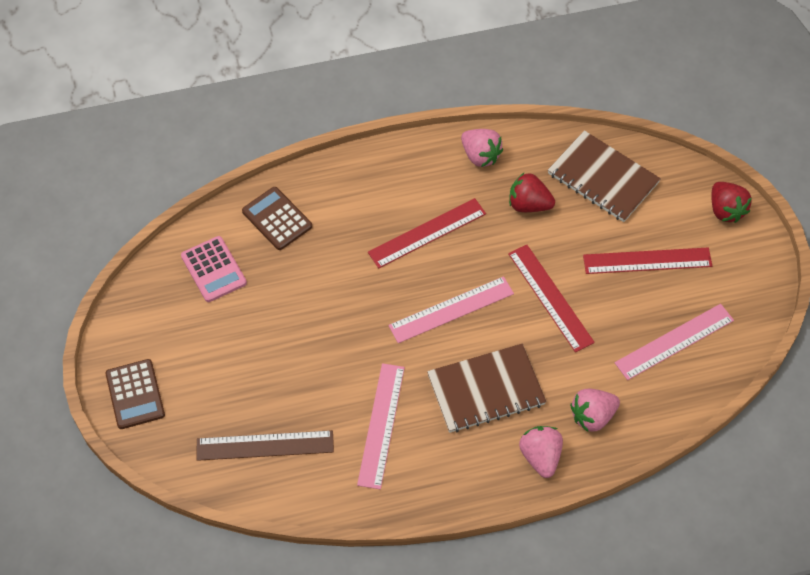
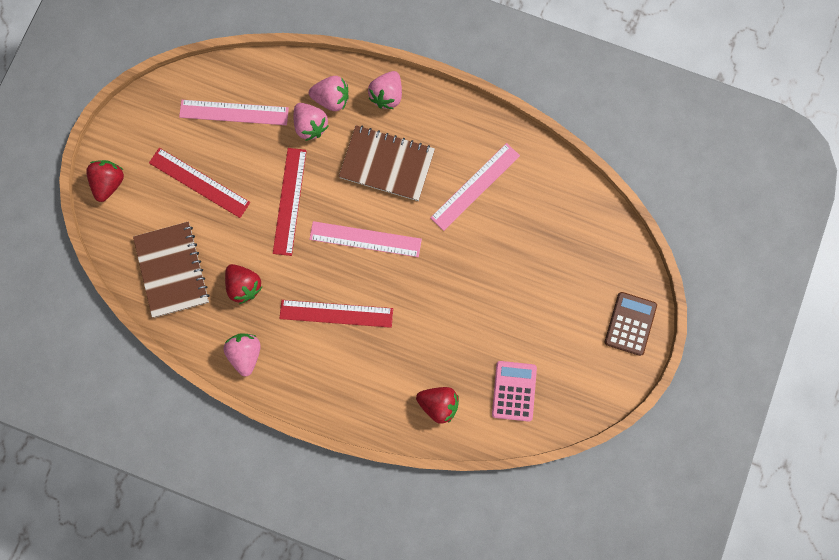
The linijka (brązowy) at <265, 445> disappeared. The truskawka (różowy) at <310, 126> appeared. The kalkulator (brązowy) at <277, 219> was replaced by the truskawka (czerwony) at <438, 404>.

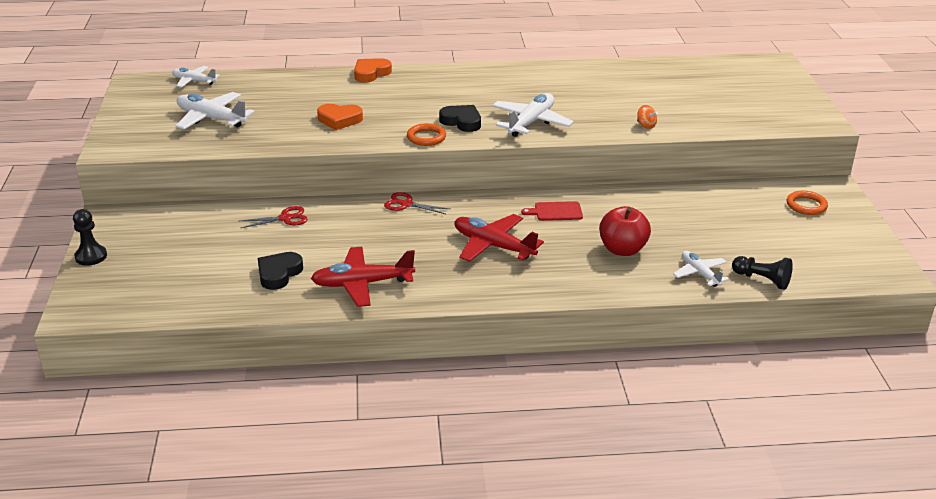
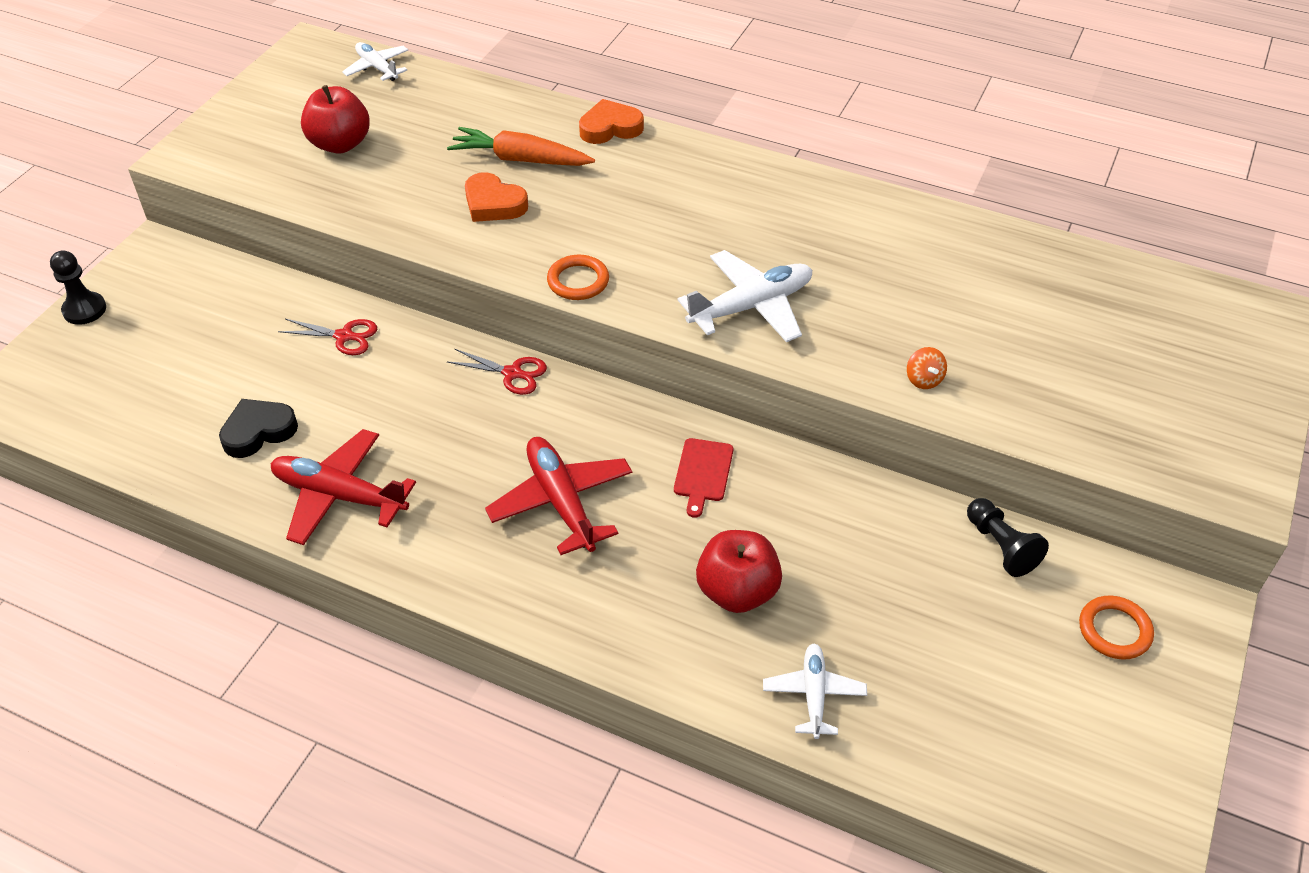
The serce (czarny) at <462, 122> disappeared. The marchewka (pomarańczowy) at <520, 159> appeared. The pionek (czarny) moved from <762, 280> to <1000, 546>. The samolot (biały) at <211, 119> was replaced by the jabłko (czerwony) at <340, 144>. The nożyczki (czerwony) at <406, 204> turned 150 degrees clockwise. The deska do krojenia (czerwony) at <556, 211> turned 105 degrees counterclockwise.

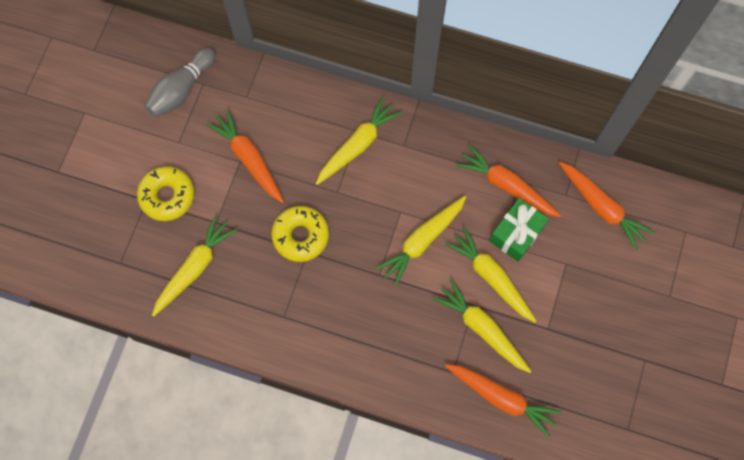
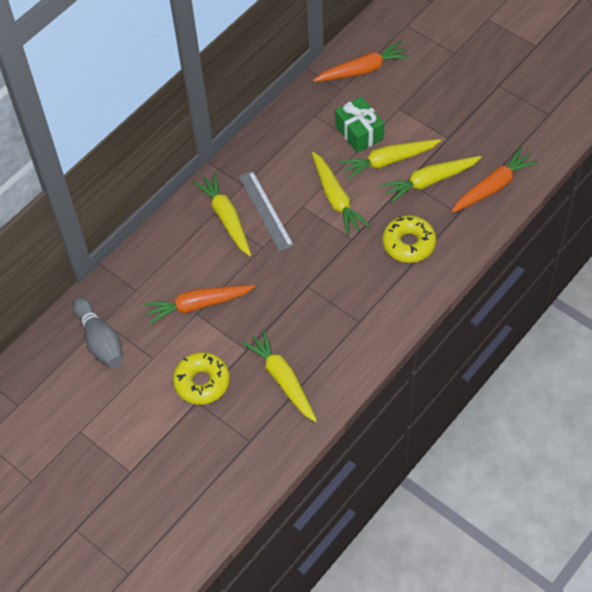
The marchewka (pomarańczowy) at <507, 186> disappeared. The linijka (szary) at <265, 210> appeared. The donut (żółty) moved from <300, 236> to <409, 243>.

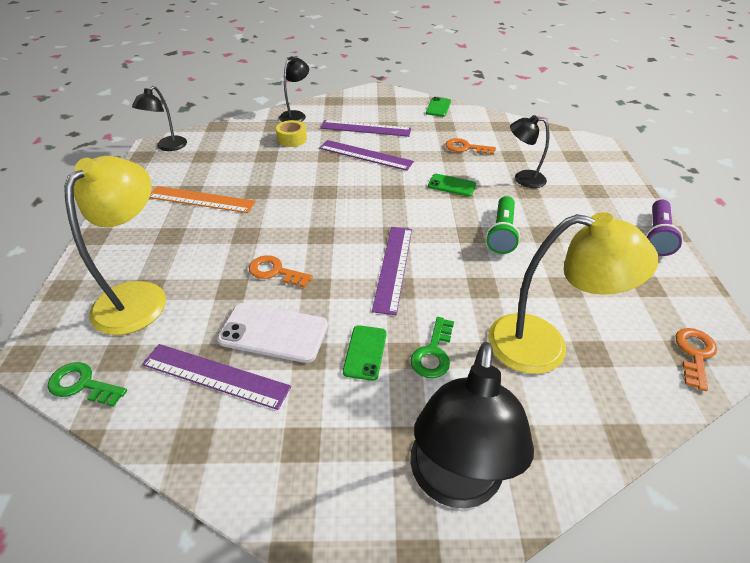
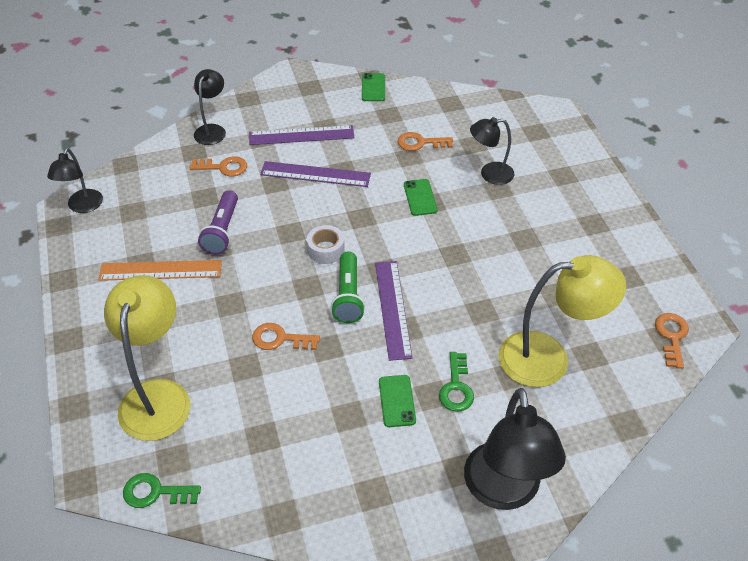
The linijka (fioletowy) at <215, 375> disappeared. The telefon (biały) at <273, 332> disappeared. The taśma klejąca (biały) at <326, 250> appeared. The latarka (zielony) moved from <501, 233> to <348, 296>. The latarka (fioletowy) moved from <657, 236> to <222, 231>. The taśma klejąca (żółty) at <292, 139> was replaced by the klucz (pomarańczowy) at <223, 167>. The telefon (zielony) at <451, 185> turned 75 degrees clockwise.

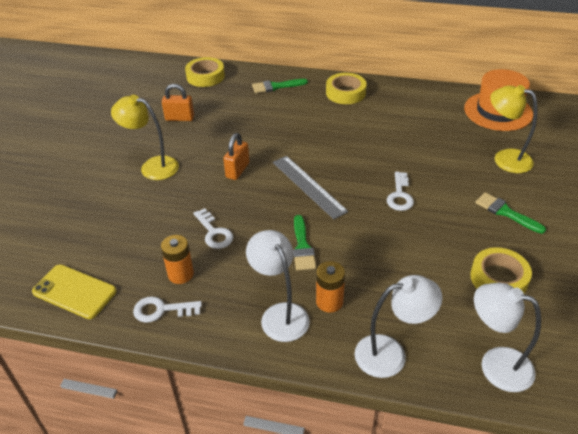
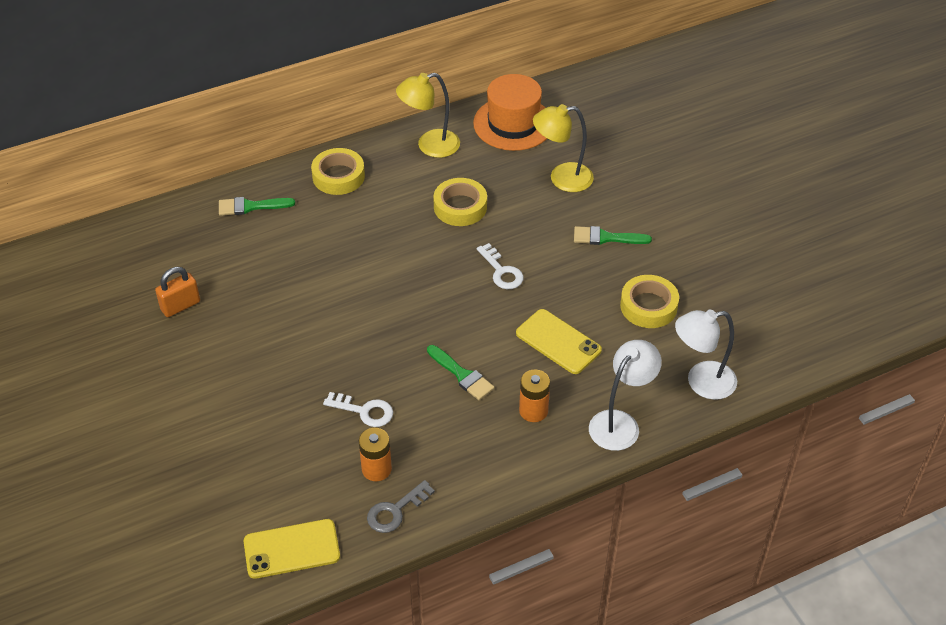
The kłódka (pomarańczowy) at <237, 170> disappeared. The lampka (biały) at <280, 314> disappeared. The linijka (szary) at <308, 186> disappeared. The telefon (żółty) at <558, 342> appeared. The lampka (żółty) moved from <152, 166> to <430, 146>. The taśma klejąca (żółty) moved from <205, 76> to <460, 207>. The klucz (biały) at <162, 310> became the klucz (szary) at <395, 510>. The pędzel (zielony) at <276, 86> turned 45 degrees clockwise.

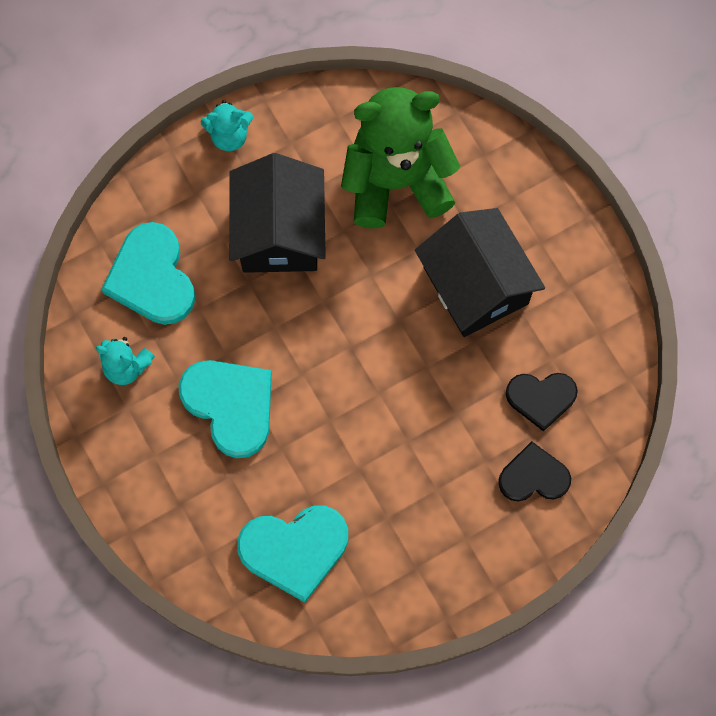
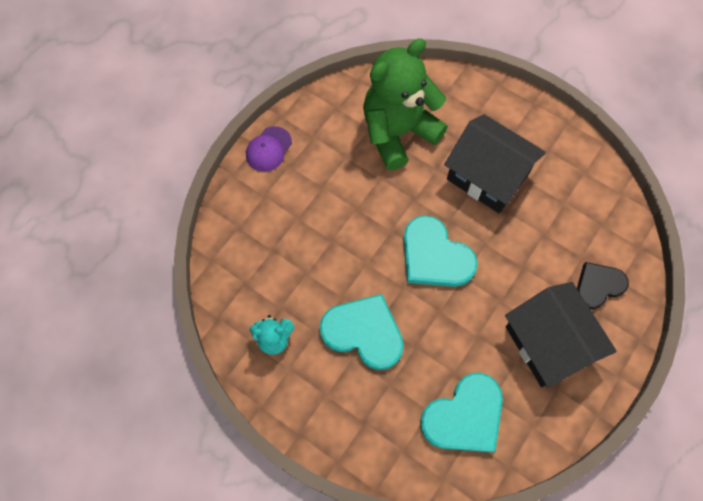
The serce (czarny) at <541, 398> disappeared. The serce (turkusowy) moved from <152, 277> to <435, 256>. The domek (czarny) moved from <279, 232> to <548, 343>. The miś (turkusowy) at <229, 136> was replaced by the czapka (fioletowy) at <268, 149>.

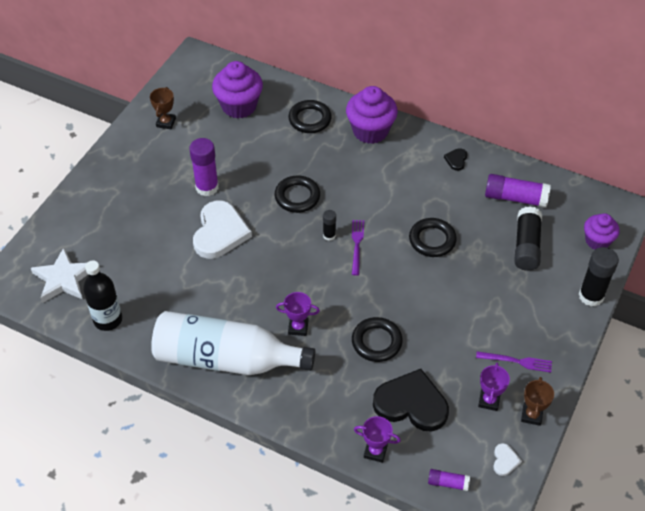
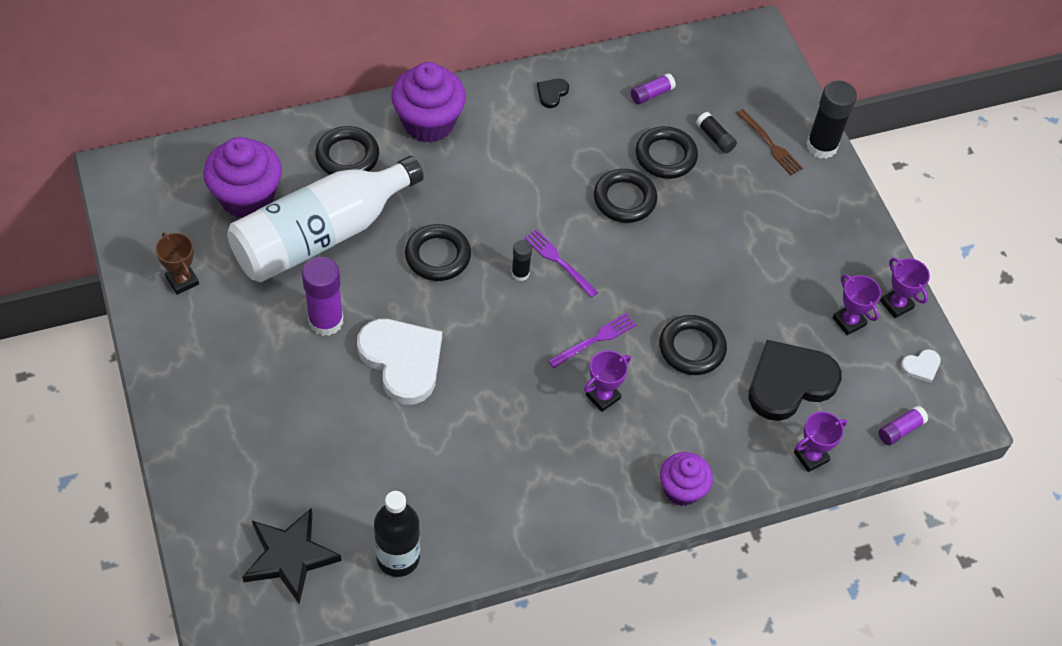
The pierścień (czarny) at <665, 156> appeared. The widelec (brązowy) at <770, 144> appeared. The butelka (biały) moved from <226, 359> to <321, 235>. The widelec (fioletowy) moved from <517, 361> to <595, 340>. The muffinka (fioletowy) moved from <597, 241> to <682, 489>. The gwiazda (biały) at <63, 279> became the gwiazda (czarny) at <290, 557>. The puchar (brązowy) at <531, 415> became the puchar (fioletowy) at <896, 304>. The serce (czarny) at <456, 160> turned 60 degrees clockwise. The serce (biały) at <505, 460> turned 105 degrees clockwise. The klej w sztyfcie (fioletowy) at <515, 198> changed to 0.54 times the size. The klej w sztyfcie (czarny) at <526, 246> changed to 0.54 times the size.

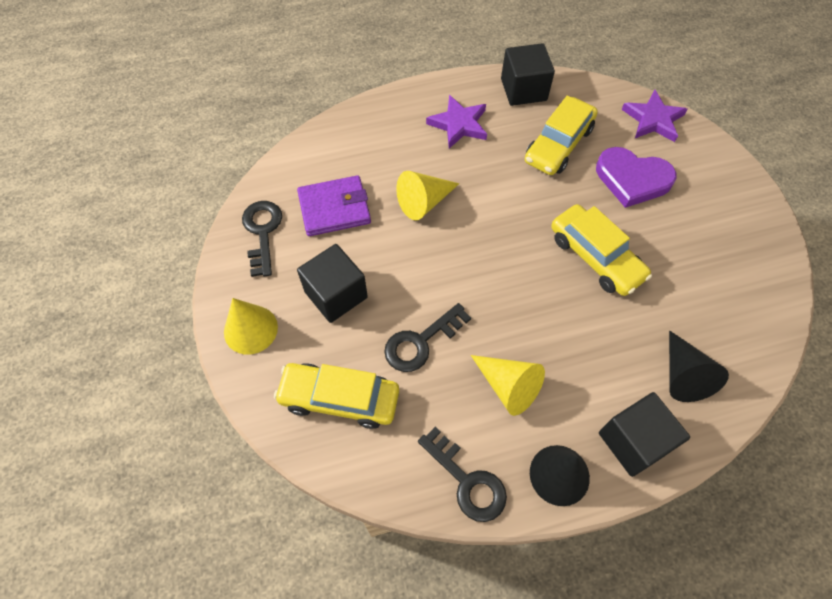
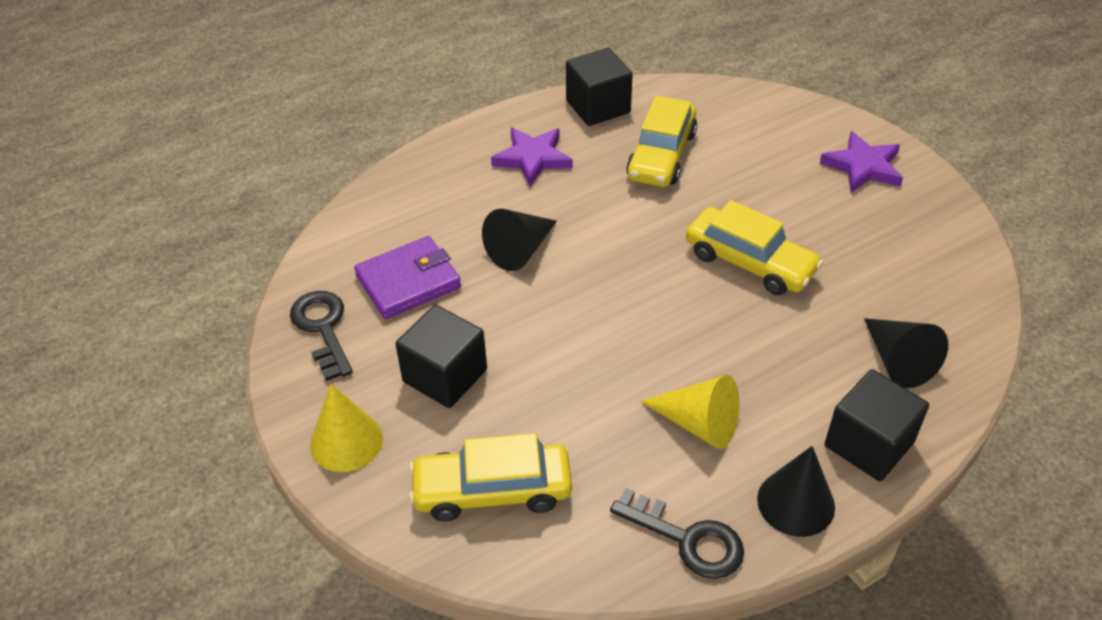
The klucz (czarny) at <421, 342> disappeared. The serce (fioletowy) at <632, 179> disappeared. The gwiazda (fioletowy) moved from <653, 119> to <863, 166>. The stożek (żółty) at <424, 202> became the stożek (czarny) at <520, 250>.

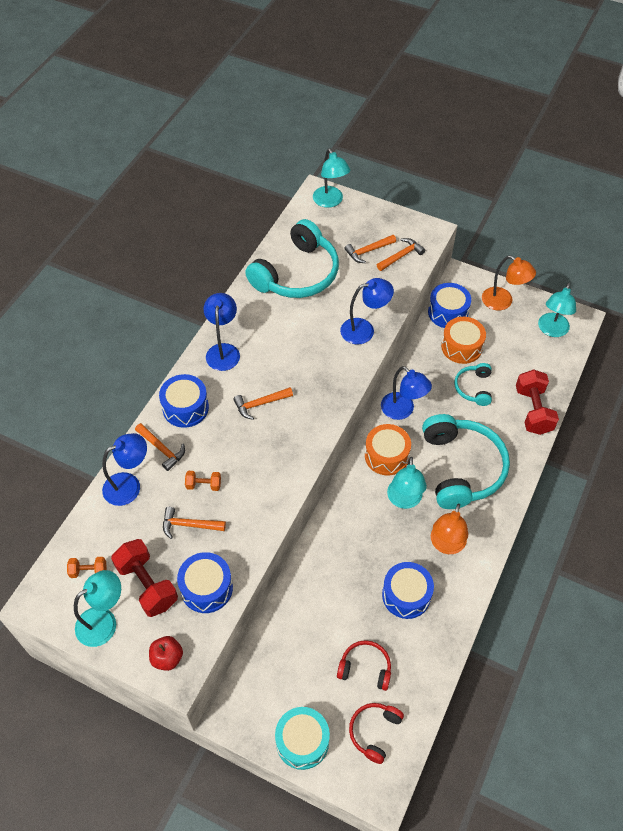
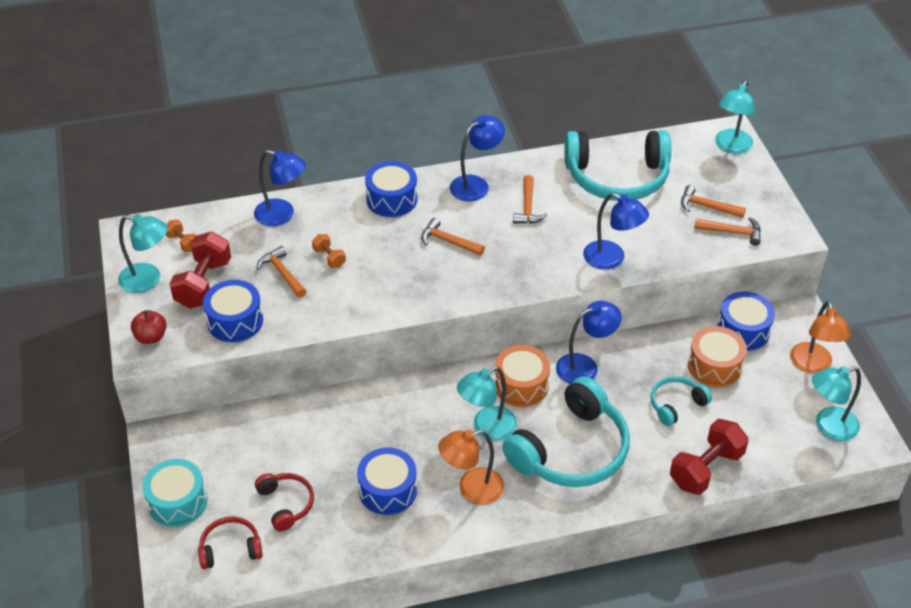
The młotek (pomarańczowy) moved from <162, 449> to <528, 207>. The lampka (niebieski) at <402, 410> turned 120 degrees counterclockwise.

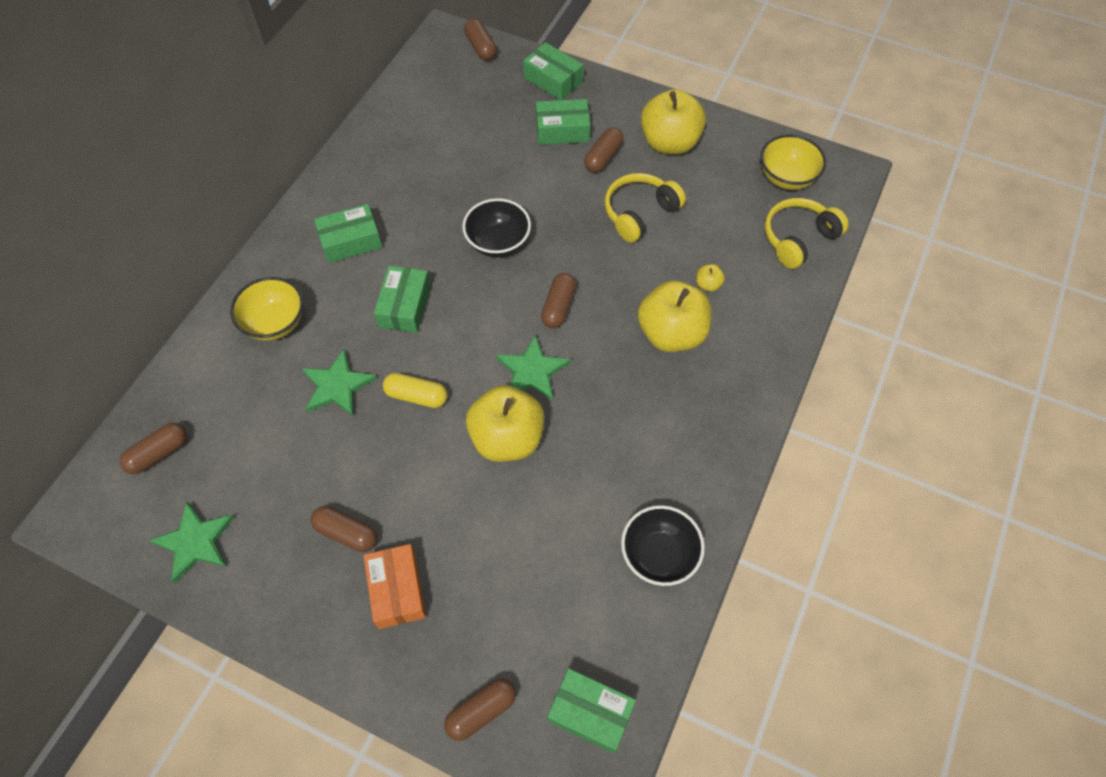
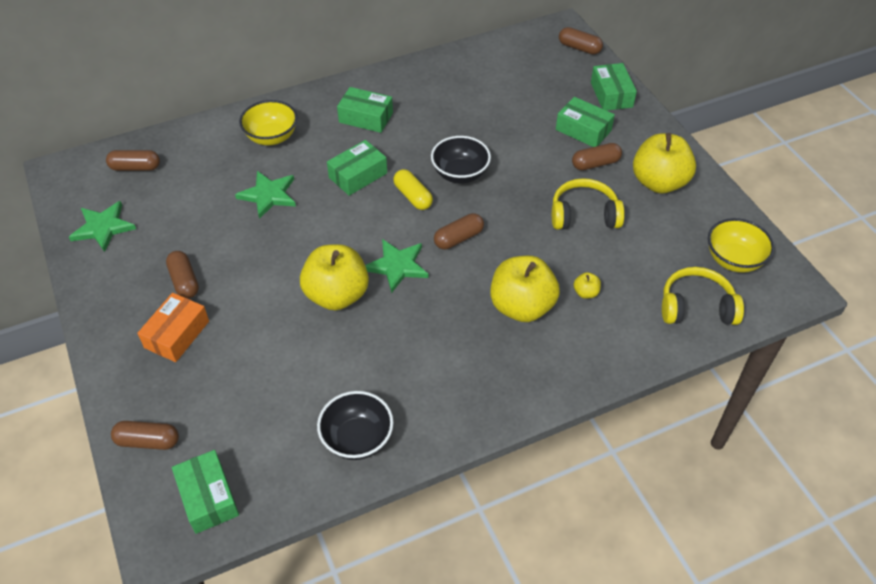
The kapsułka (żółty) moved from <416, 396> to <413, 196>. The kapsułka (brązowy) at <481, 47> turned 75 degrees counterclockwise.

